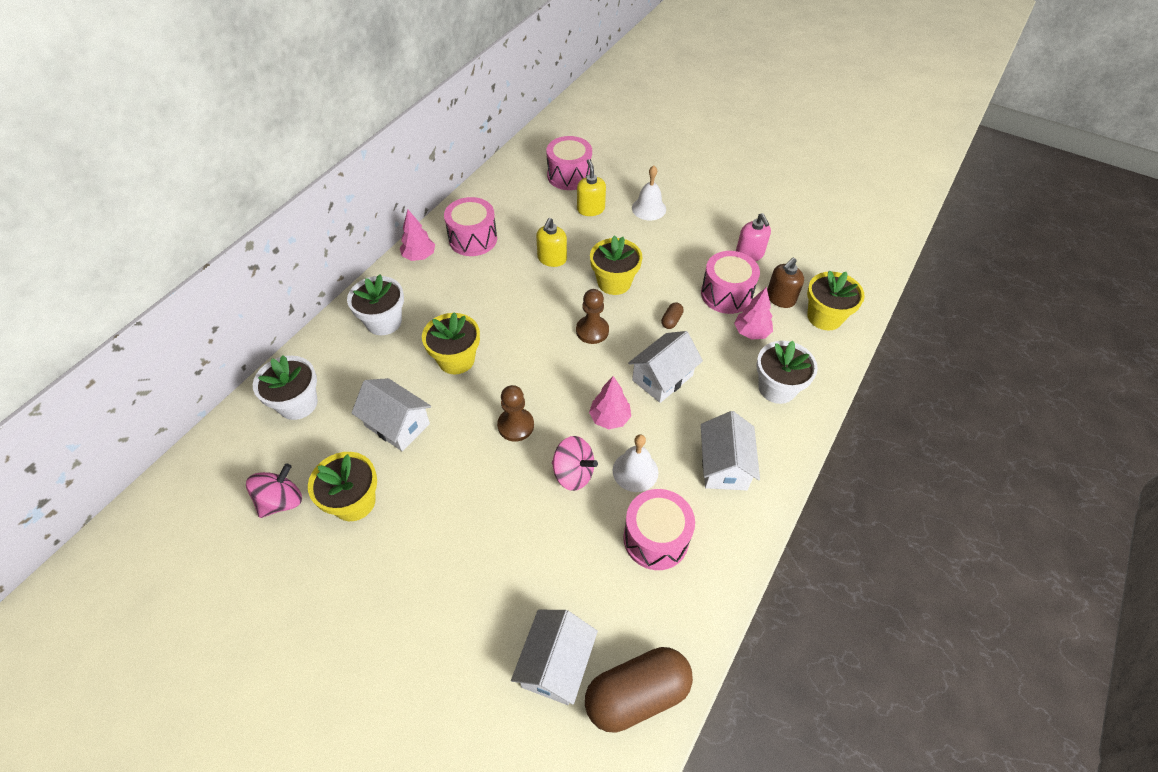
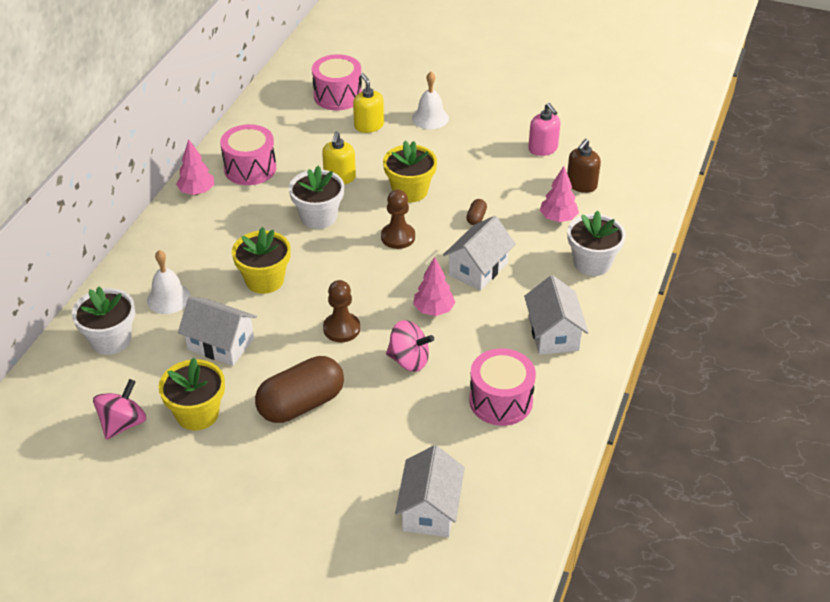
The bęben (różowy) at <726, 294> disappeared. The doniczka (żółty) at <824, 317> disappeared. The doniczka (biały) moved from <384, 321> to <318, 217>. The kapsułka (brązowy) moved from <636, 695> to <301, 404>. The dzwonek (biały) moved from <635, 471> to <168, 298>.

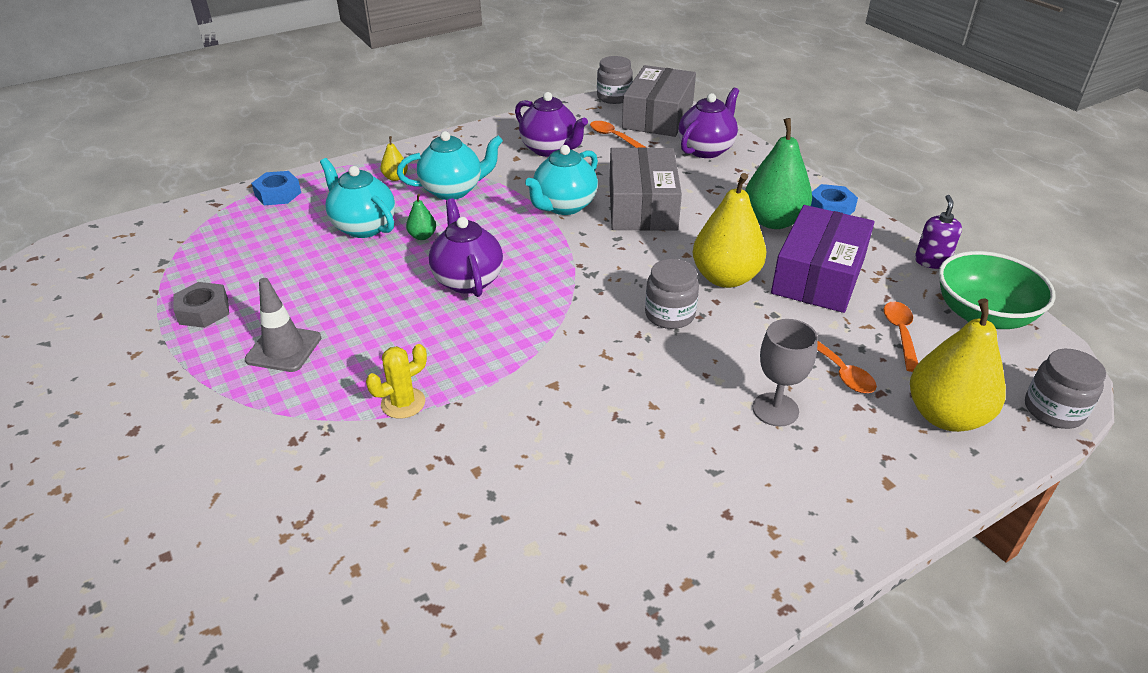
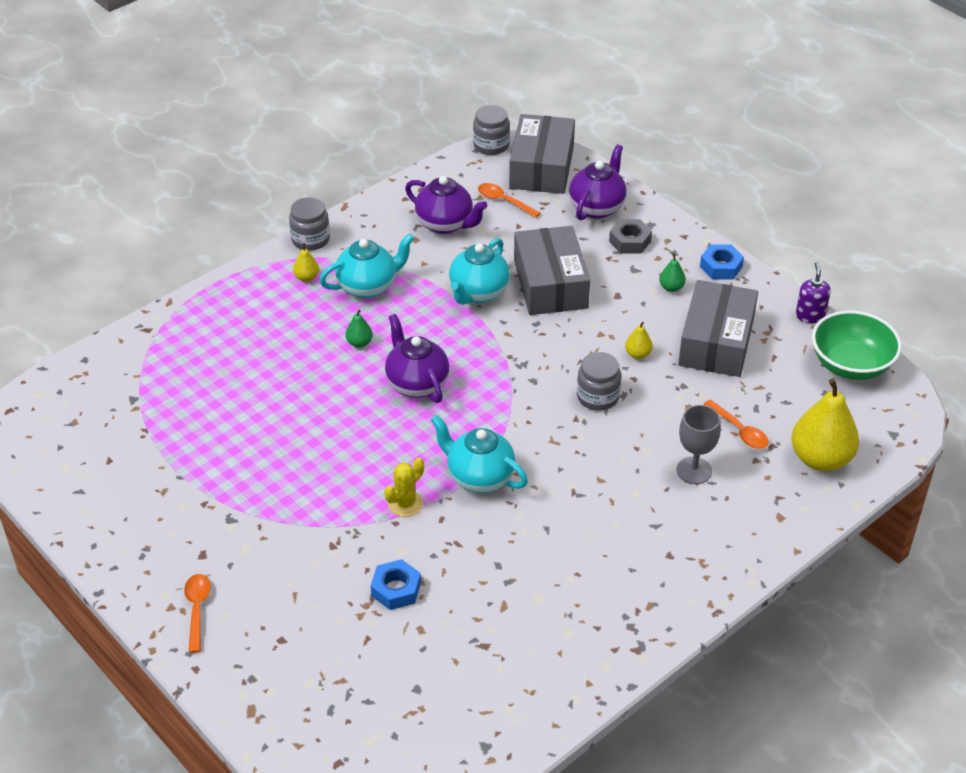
The pachołek (szary) at <284, 349> disappeared. The nakrętka (szary) moved from <203, 311> to <630, 241>. The nakrętka (niebieski) moved from <278, 194> to <396, 589>. The imbryk (turkusowy) moved from <363, 227> to <479, 477>. The łyżka (pomarańczowy) moved from <900, 334> to <197, 609>. The słoik (szary) moved from <1053, 410> to <310, 239>. The pudełko (fioletowy) at <818, 275> became the pudełko (szary) at <716, 342>. The gruszka (żółty) at <725, 278> changed to 0.44 times the size. The gruszka (zielony) at <773, 221> changed to 0.44 times the size.

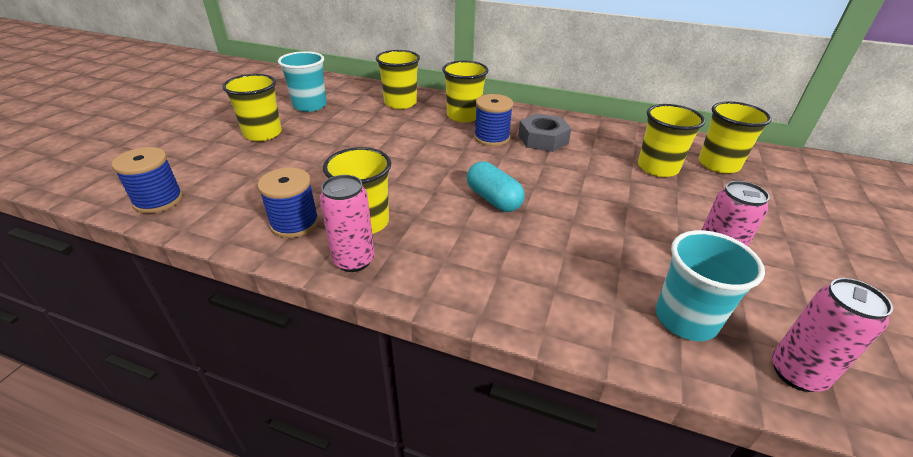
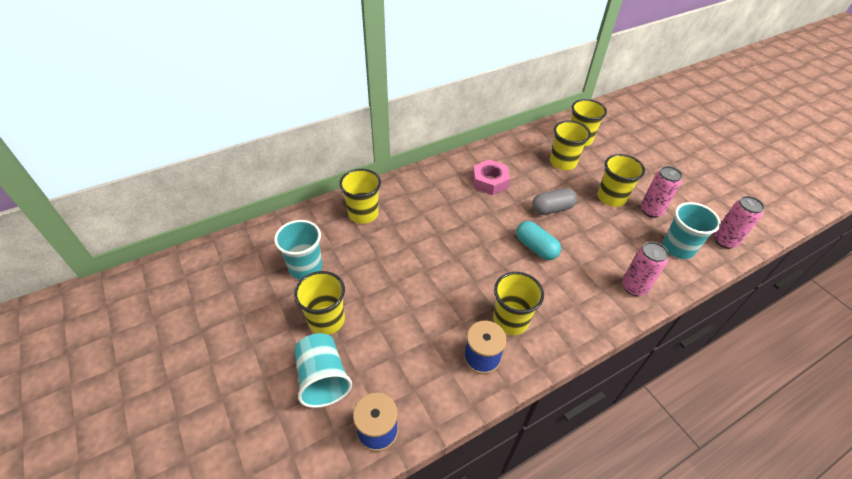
The szpulka (niebieski) at <491, 138> disappeared. The szklanka (turkusowy) at <323, 379> appeared. The kapsułka (szary) at <552, 209> appeared. The puszka (różowy) moved from <354, 260> to <634, 287>. The szklanka (żółty) moved from <463, 116> to <611, 197>. The nakrętka (szary) at <543, 139> became the nakrętka (różowy) at <490, 181>. The kapsułka (turkusowy) at <493, 199> turned 45 degrees clockwise.

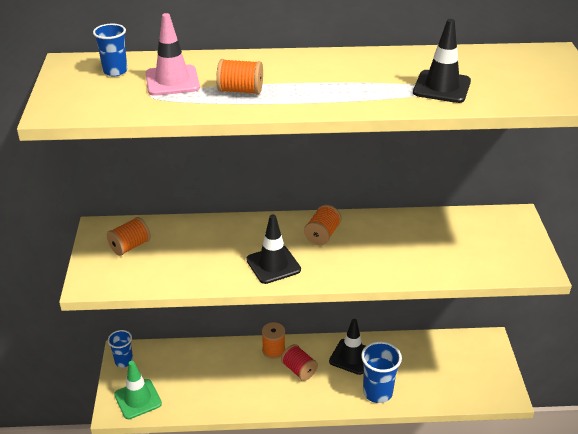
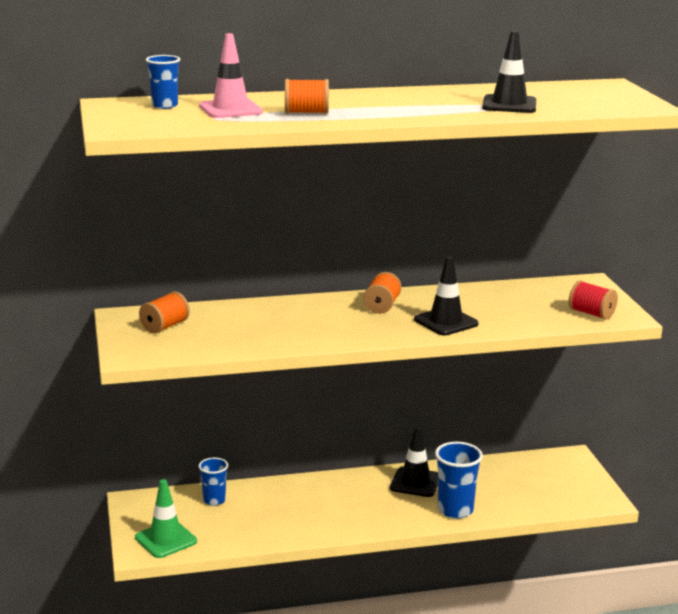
The szpulka (pomarańczowy) at <273, 350> disappeared. The szklanka (niebieski) moved from <124, 361> to <214, 500>. The pachołek (czarny) moved from <273, 265> to <446, 322>. The szpulka (czerwony) moved from <299, 370> to <591, 313>.

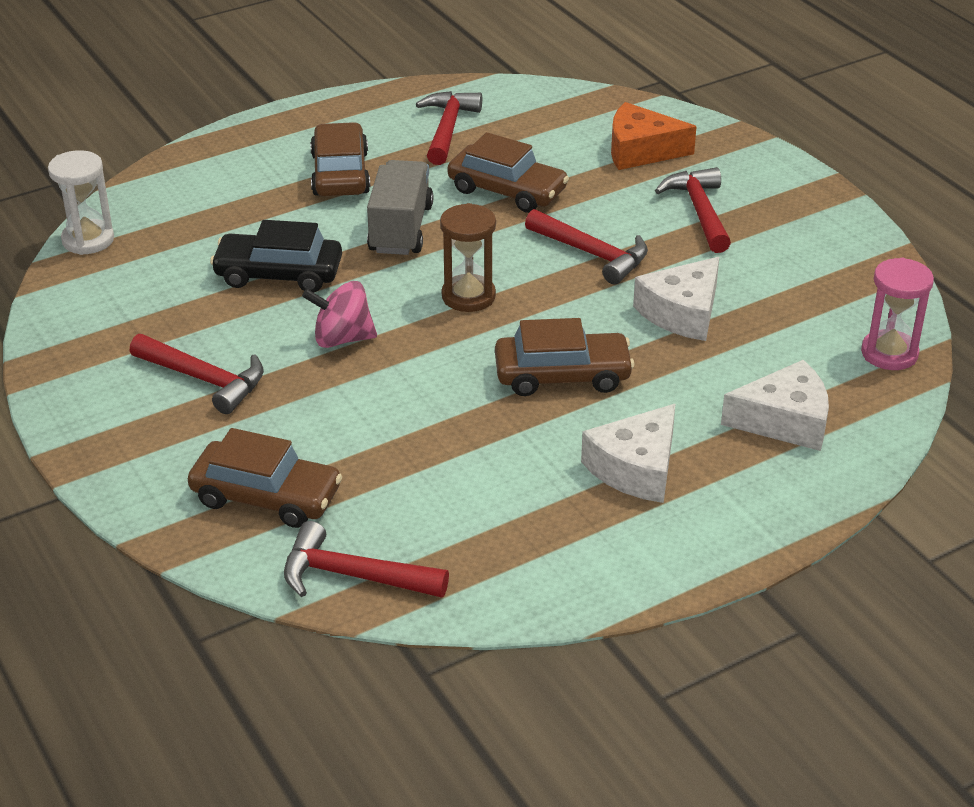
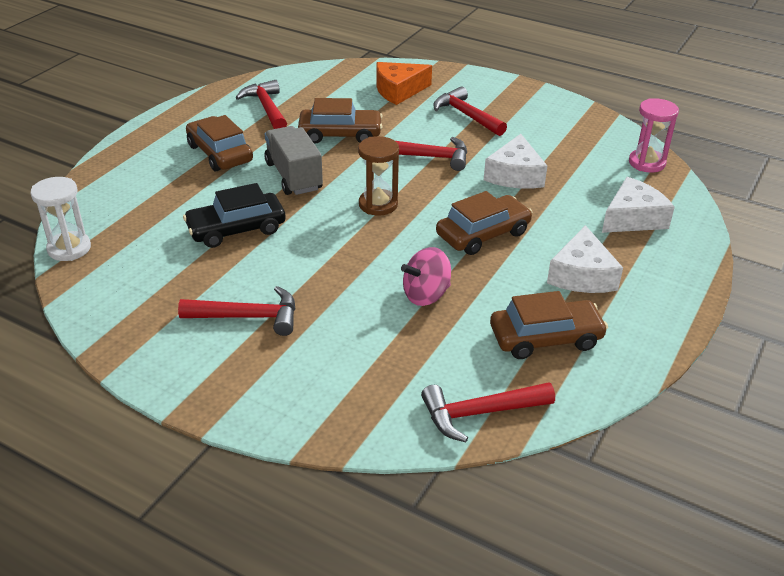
The samochód (brązowy) moved from <266, 496> to <545, 338>. The bączek (różowy) moved from <342, 338> to <426, 295>.

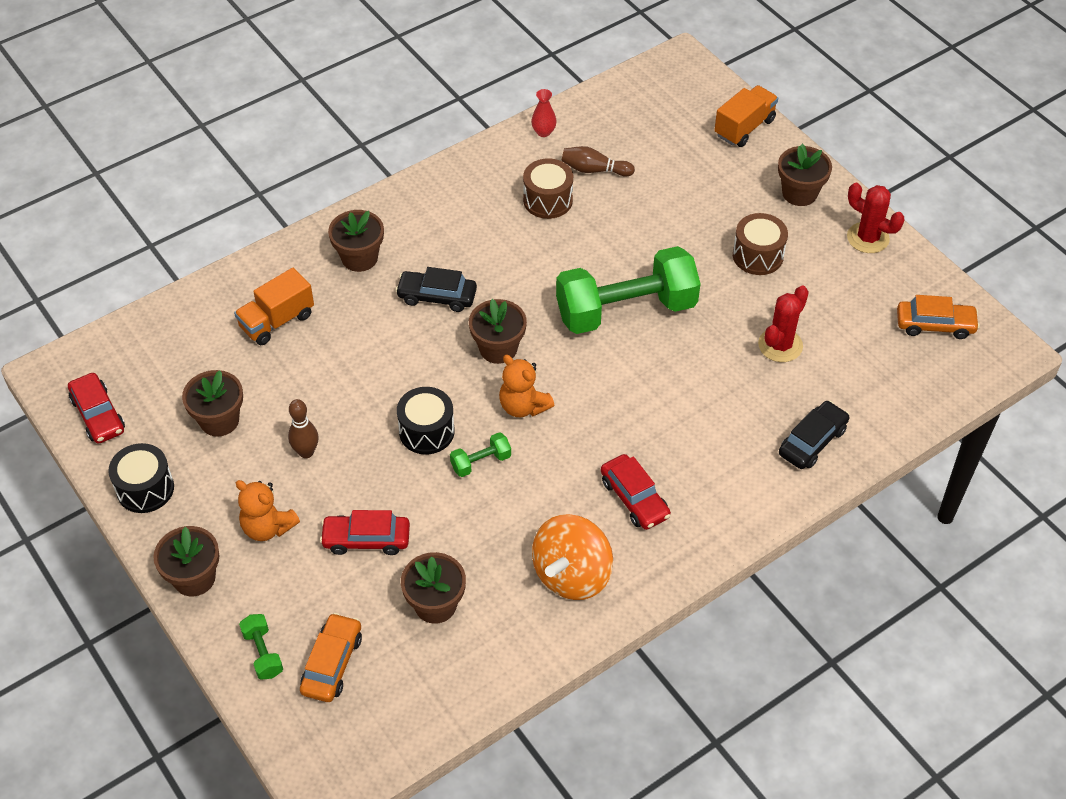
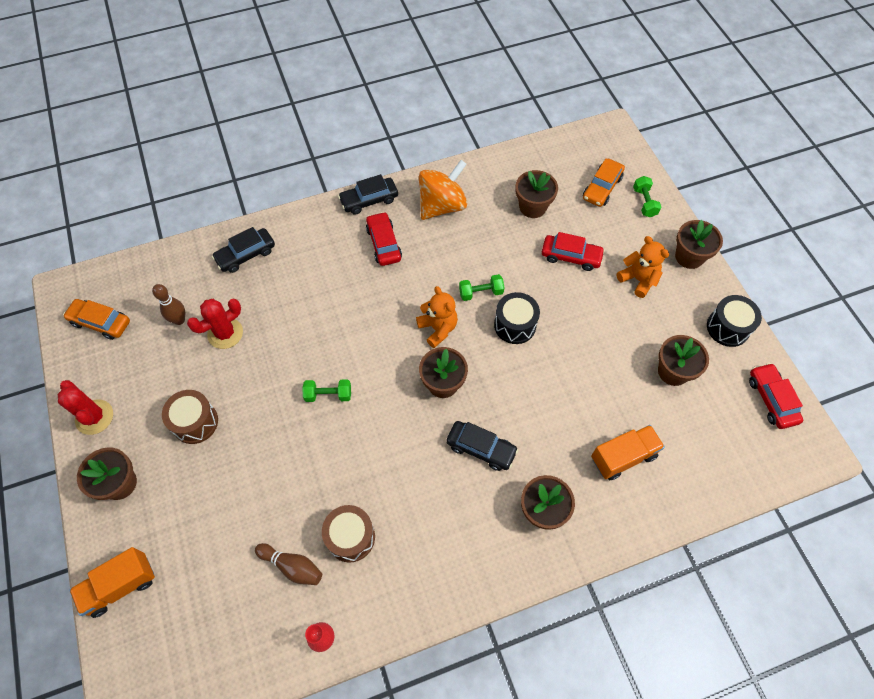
The samochód (czarny) at <369, 200> appeared. The kręgiel (brązowy) moved from <306, 452> to <179, 320>. The hantel (zielony) at <626, 310> changed to 0.40 times the size.

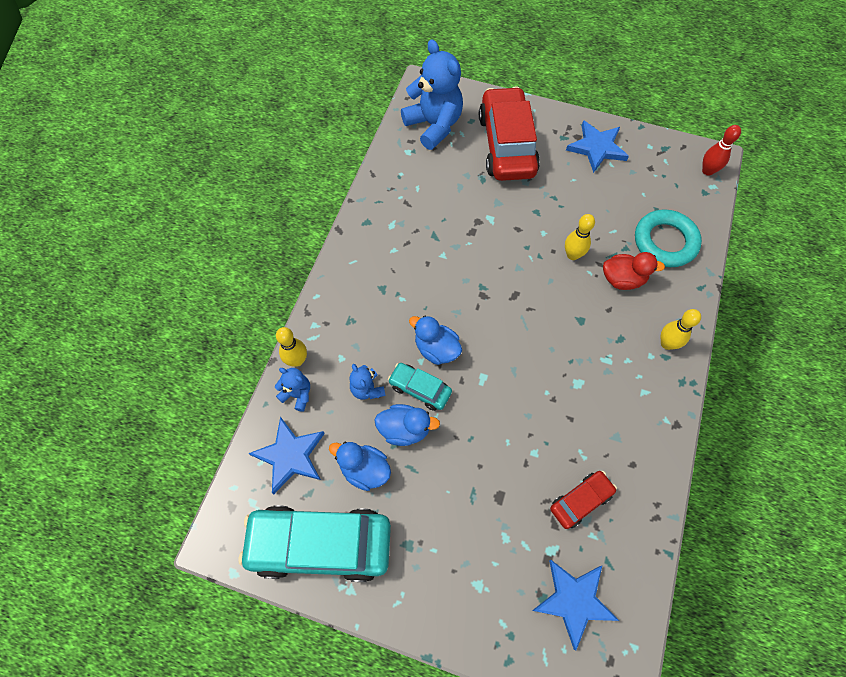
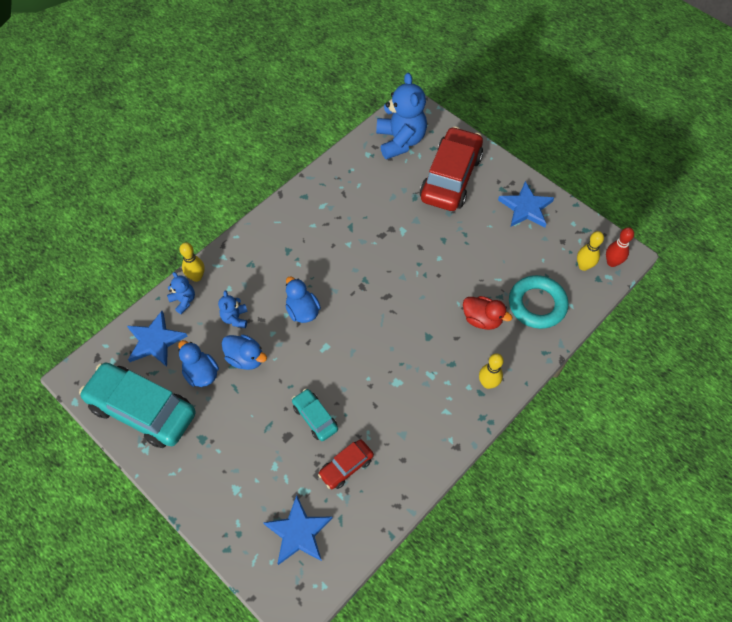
The samochód (turkusowy) moved from <420, 389> to <315, 417>. The kręgiel (żółty) moved from <572, 255> to <583, 266>. The samochód (czerwony) at <580, 501> turned 150 degrees clockwise.

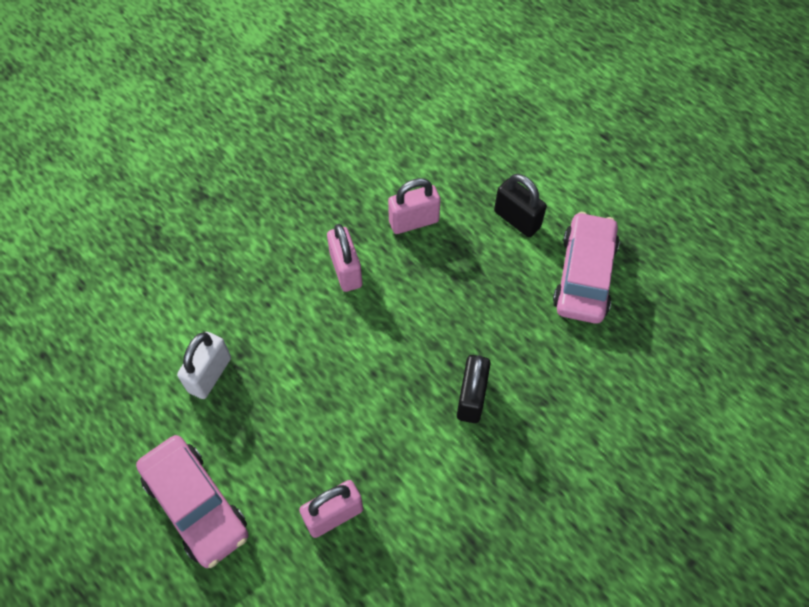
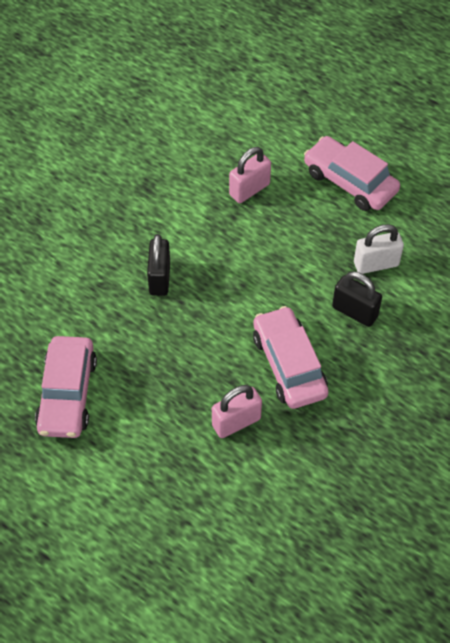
The kłódka (czarny) moved from <517, 219> to <354, 312>. The kłódka (różowy) at <346, 270> was replaced by the samochód (różowy) at <289, 365>. The kłódka (biały) at <210, 374> turned 60 degrees clockwise.

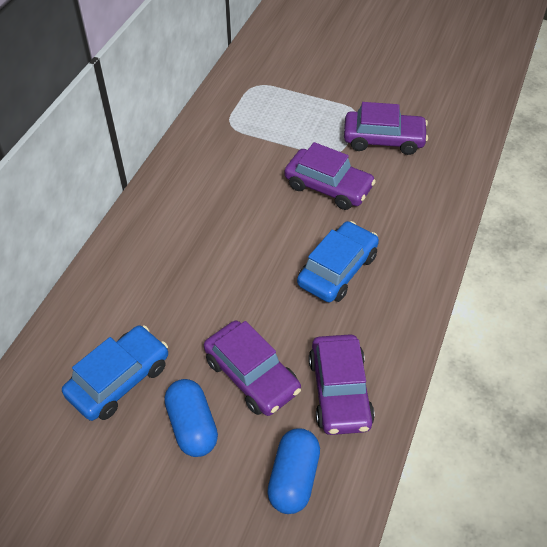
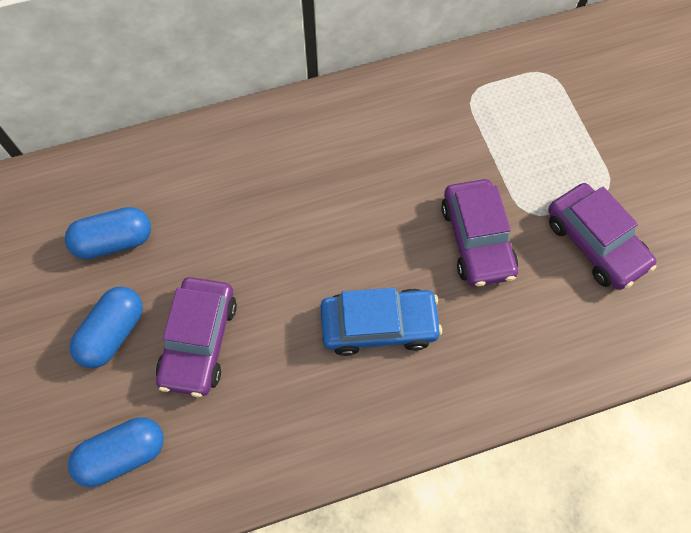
The samochód (fioletowy) at <340, 391> disappeared. The samochód (niebieski) at <119, 379> was replaced by the kapsułka (niebieski) at <114, 241>.

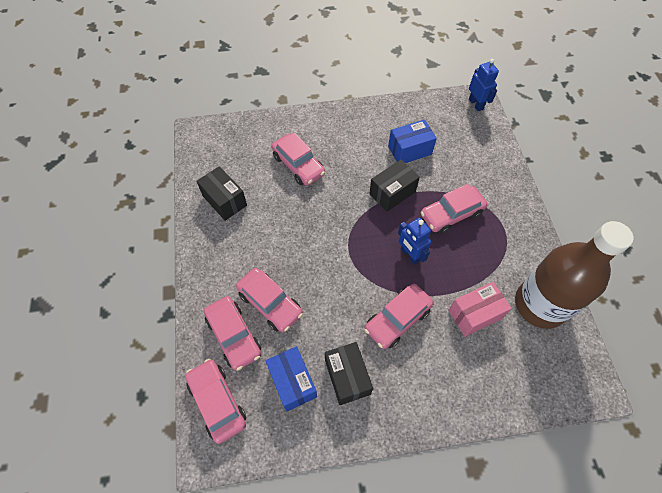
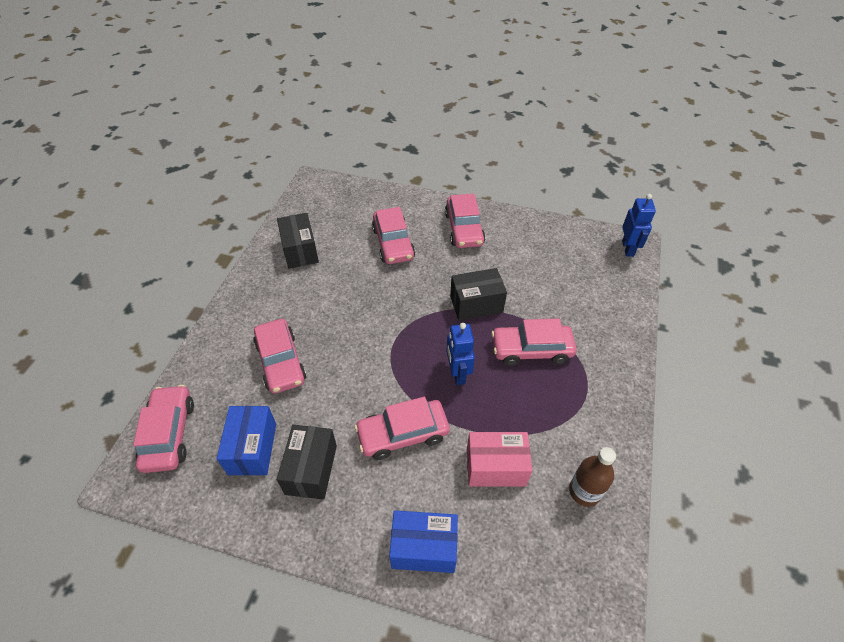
The samochód (różowy) moved from <234, 335> to <464, 229>. The pudełko (niebieski) moved from <409, 150> to <424, 548>. The butelka (brązowy) at <540, 304> changed to 0.46 times the size.

